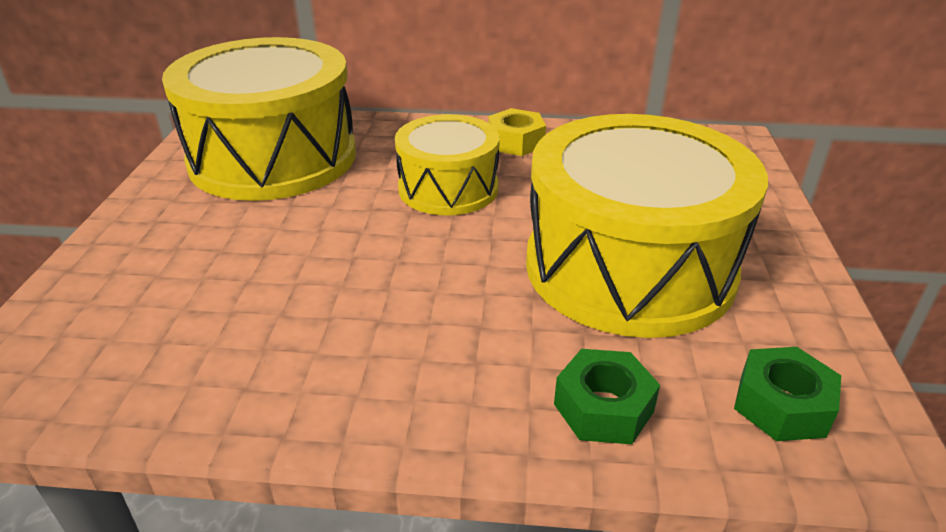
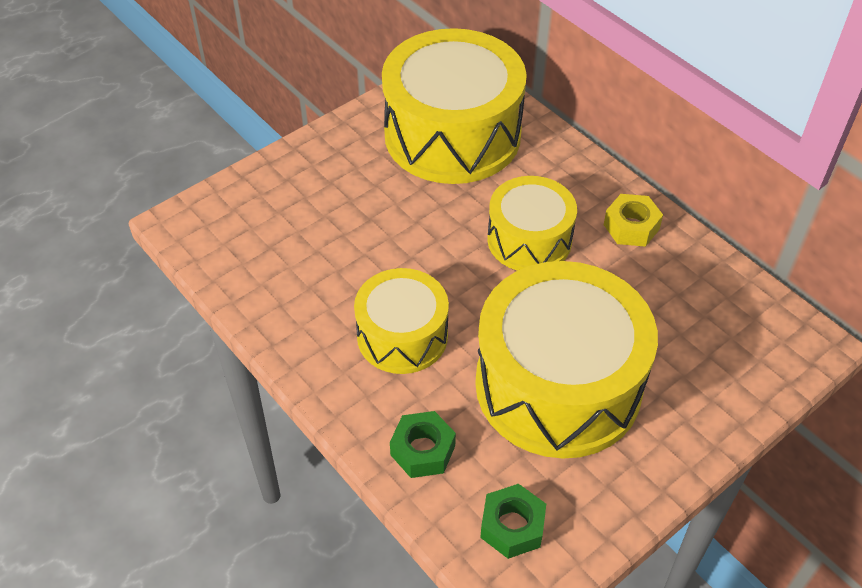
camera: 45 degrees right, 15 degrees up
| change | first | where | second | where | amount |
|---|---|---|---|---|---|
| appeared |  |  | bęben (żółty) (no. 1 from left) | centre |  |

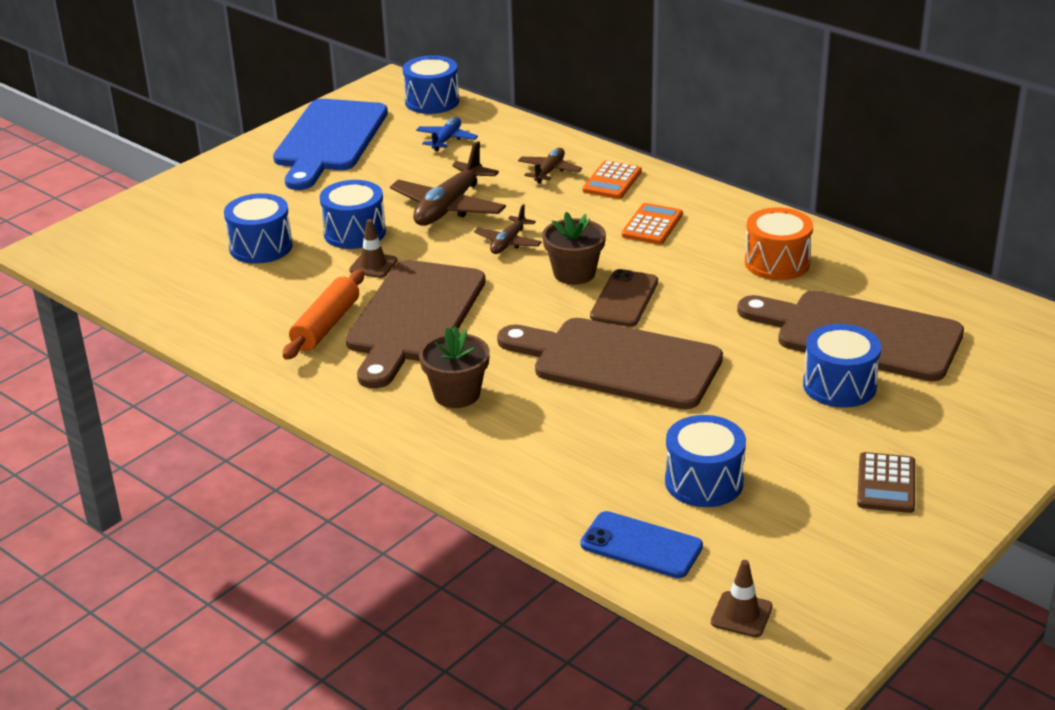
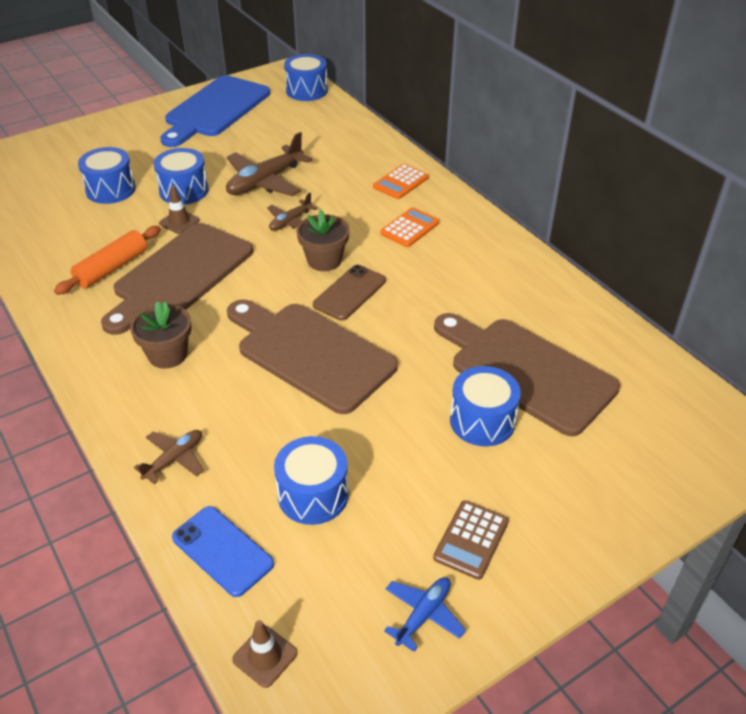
camera: 15 degrees right, 10 degrees up
| change | first | where | second | where | amount |
|---|---|---|---|---|---|
| relocated | samolot (brązowy) (no. 3 from left in the first image) | top centre | samolot (brązowy) (no. 1 from left) | middle left |  |
| relocated | samolot (niebieski) | top centre |  | bottom centre |  |
| missing | bęben (pomarańczowy) | middle right |  |  |  |

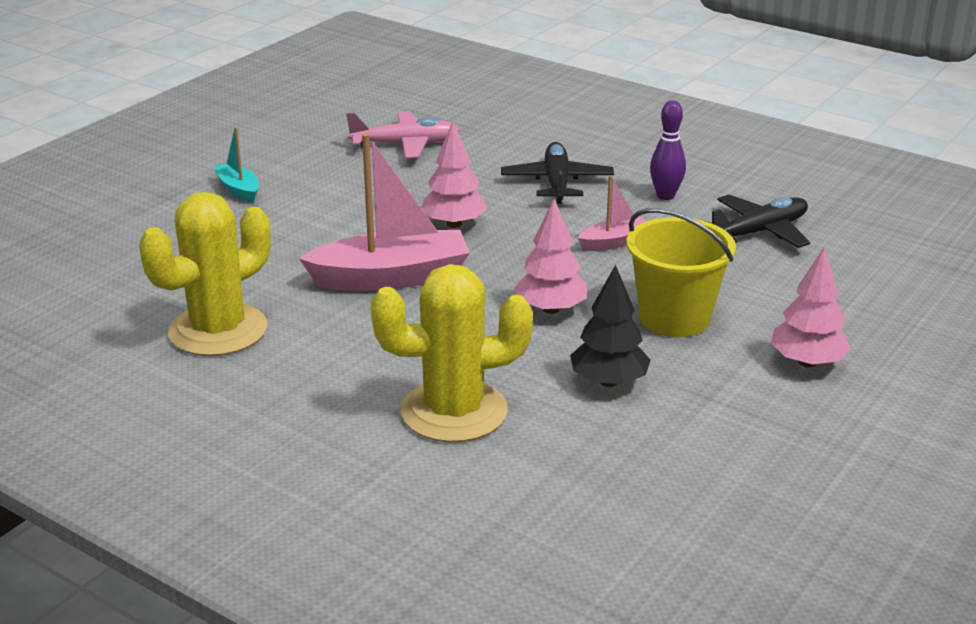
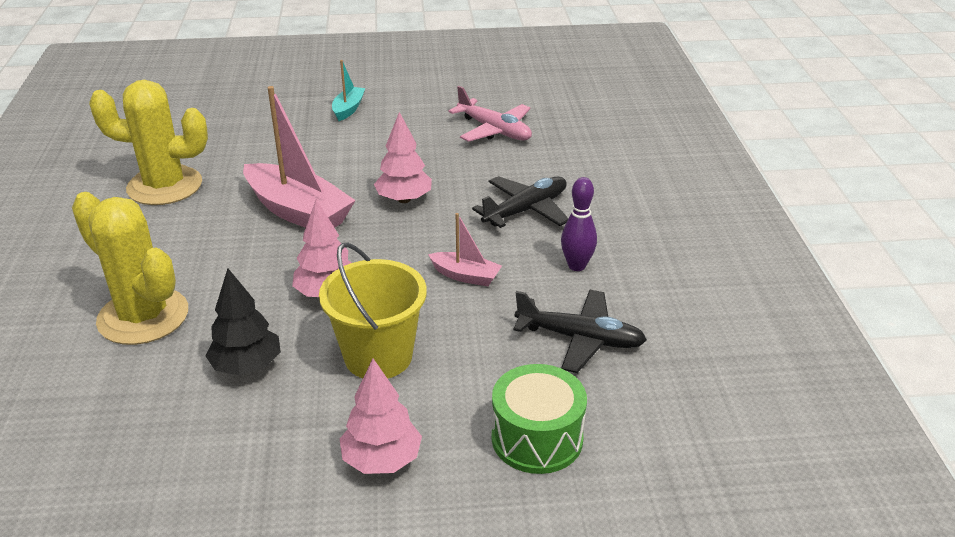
camera: 50 degrees right, 5 degrees up
| change | first | where | second | where | amount |
|---|---|---|---|---|---|
| appeared |  |  | bęben (zielony) | bottom centre |  |

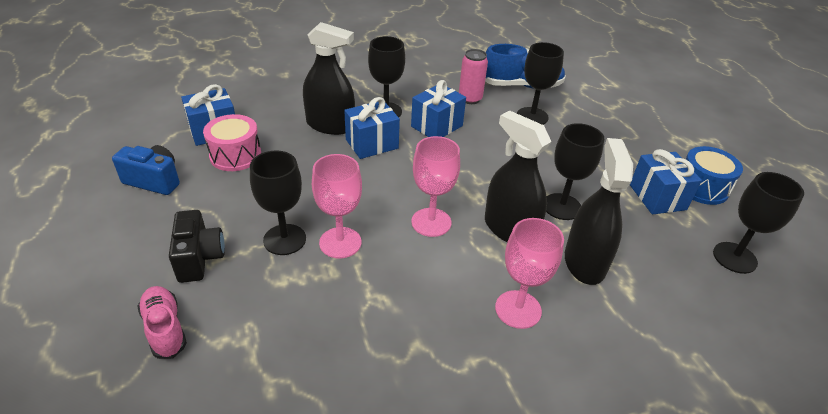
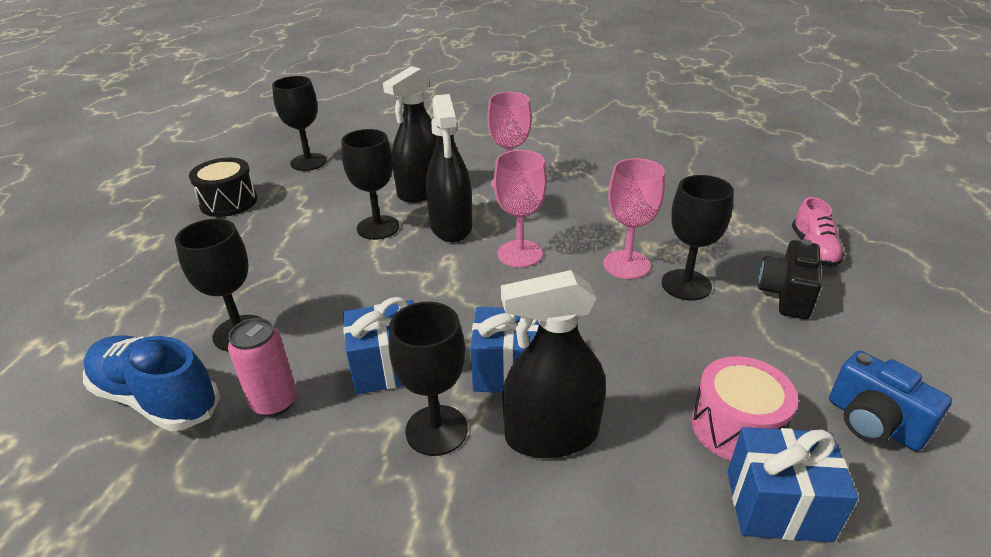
camera: 145 degrees left, 5 degrees down
| change | first | where | second | where | amount |
|---|---|---|---|---|---|
| colour | bęben (niebieski) | middle right | bęben (czarny) | middle left |  |
| spun | spryskiwacz (czarny) (no. 1 from left in the first image) | top centre | spryskiwacz (czarny) (no. 3 from left) | centre | 60 degrees counterclockwise |
| missing | prezent (niebieski) (no. 4 from left) | middle right |  |  |  |

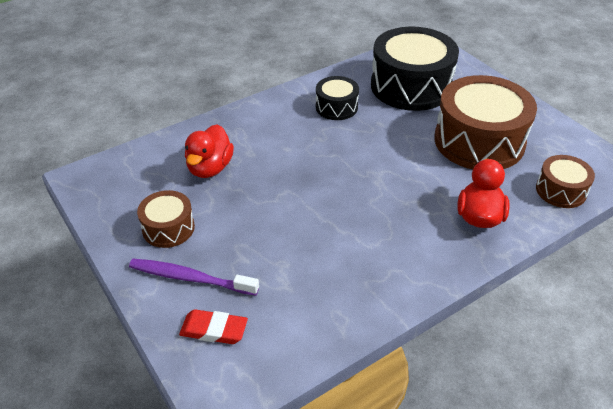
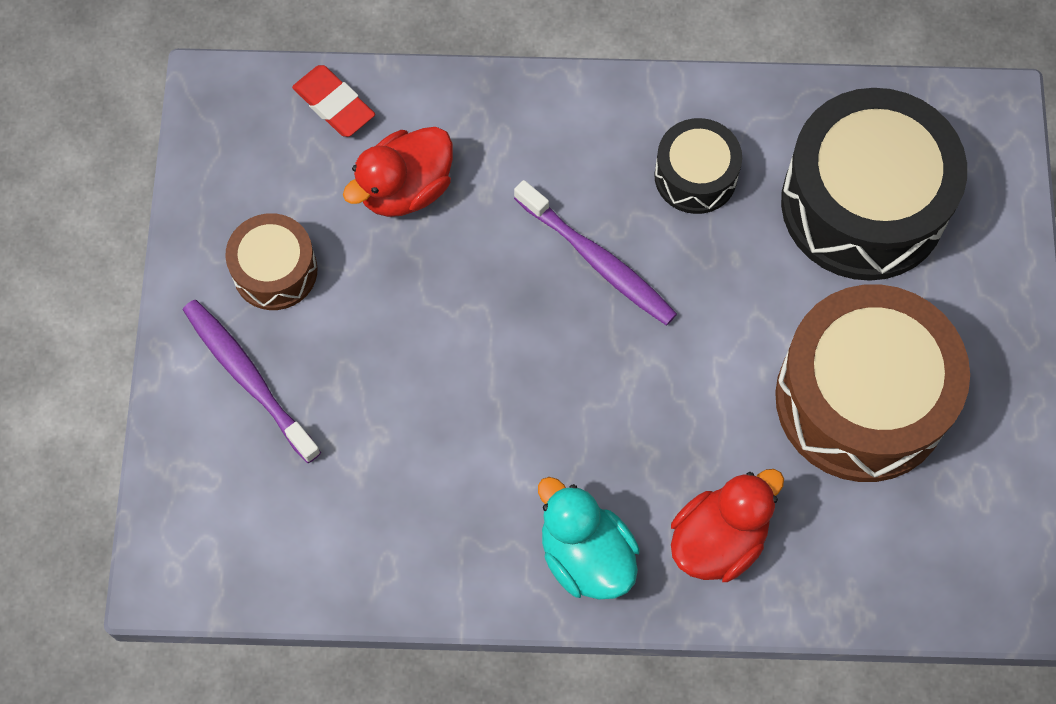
camera: 35 degrees right, 25 degrees up
| change | first | where | second | where | amount |
|---|---|---|---|---|---|
| relocated | gumka do mazania (czerwony) | bottom centre |  | top left |  |
| appeared |  |  | szczoteczka do zębów (fioletowy) (no. 2 from left) | centre |  |
| appeared |  |  | kaczka (turkusowy) | bottom centre |  |
| missing | bęben (brązowy) (no. 3 from left) | middle right |  |  |  |

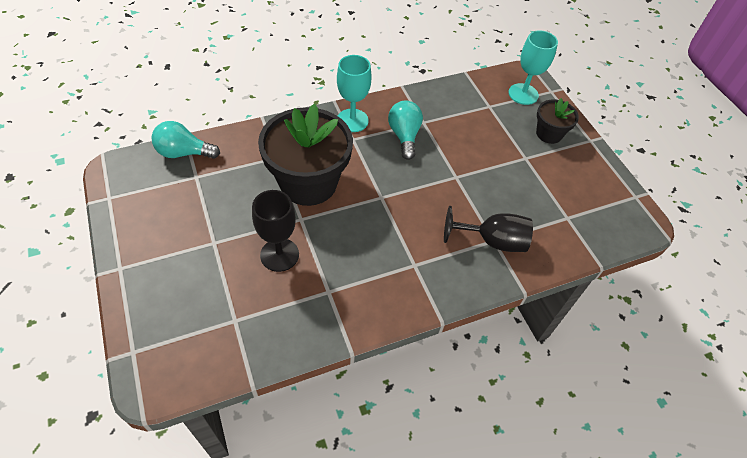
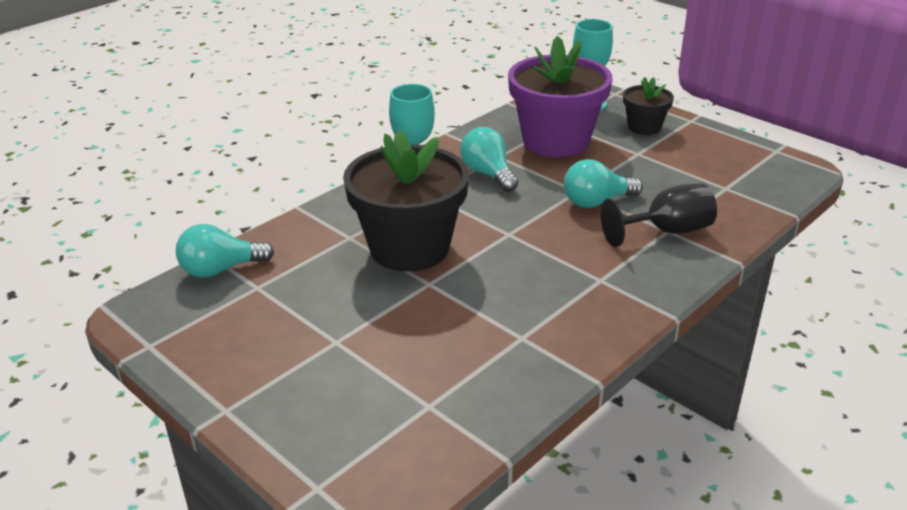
camera: 20 degrees left, 20 degrees down
| change | first | where | second | where | amount |
|---|---|---|---|---|---|
| appeared |  |  | doniczka (fioletowy) | top centre |  |
| appeared |  |  | żarówka (turkusowy) (no. 3 from left) | centre |  |
| missing | kielich (czarny) (no. 1 from left) | centre |  |  |  |

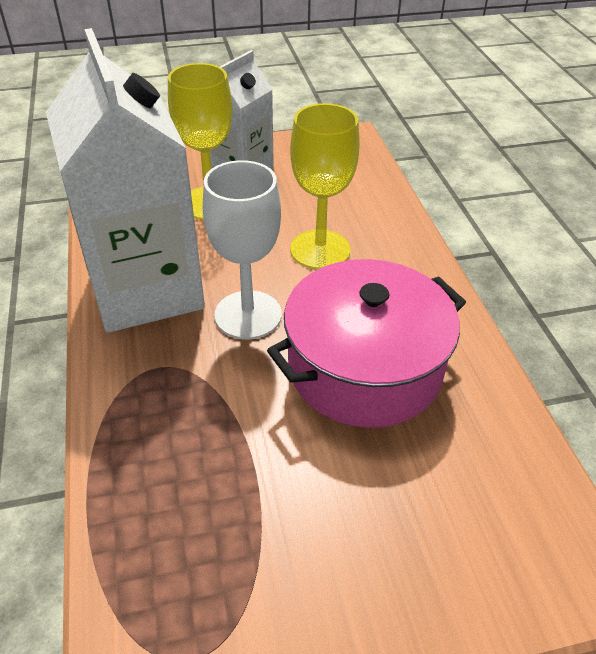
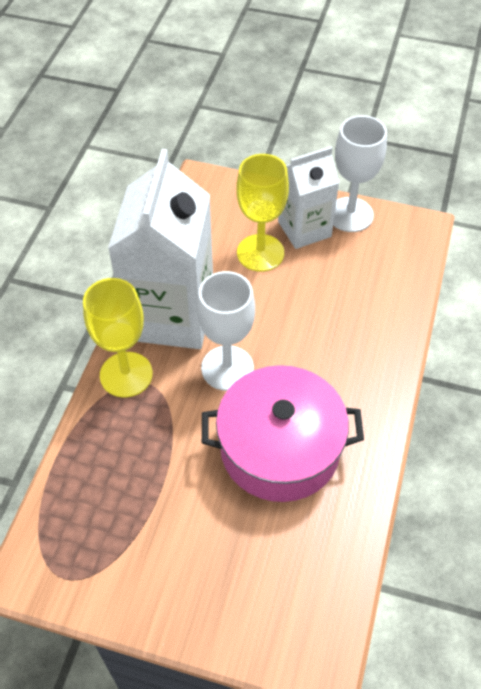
camera: 30 degrees right, 10 degrees up
| change | first | where | second | where | amount |
|---|---|---|---|---|---|
| relocated | kielich (żółty) (no. 2 from left in the first image) | top centre | kielich (żółty) (no. 1 from left) | middle left |  |
| appeared |  |  | kielich (biały) (no. 2 from left) | top right |  |

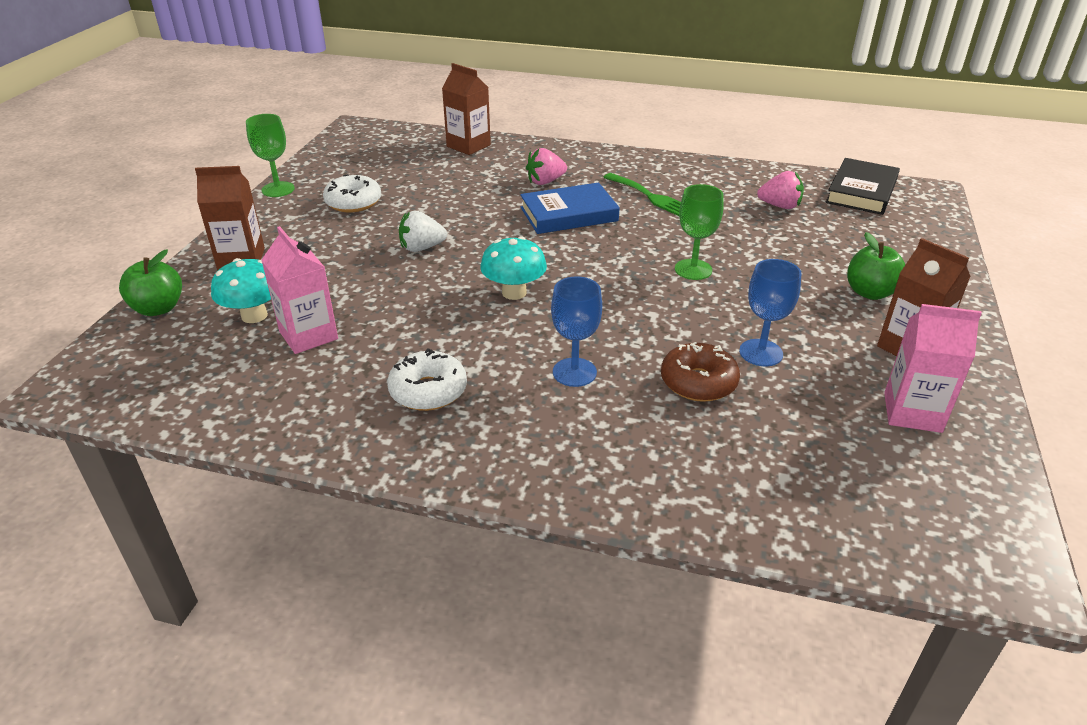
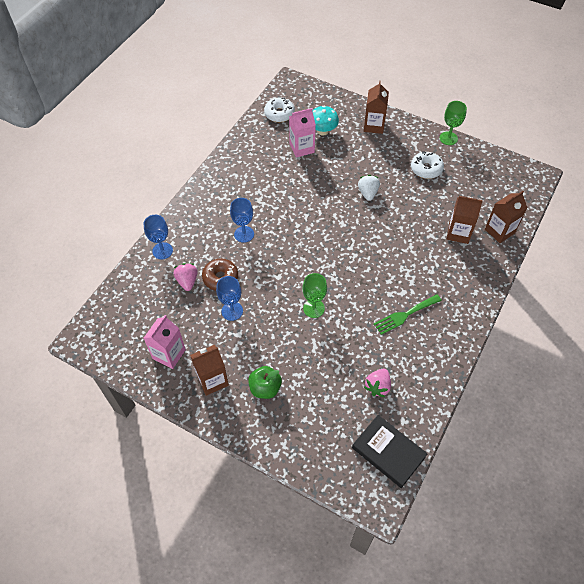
camera: 105 degrees right, 20 degrees up
| change | first | where | second | where | amount |
|---|---|---|---|---|---|
| appeared |  |  | kielich (niebieski) (no. 1 from left) | middle left |  |
| relocated | truskawka (różowy) (no. 1 from left) | top centre |  | middle left |  |
| relocated | donut (biały) (no. 2 from left in the first image) | centre | donut (biały) (no. 1 from left) | top centre |  |
| appeared |  |  | karton mleka (brązowy) (no. 3 from left) | middle right |  |
| missing | jabłko (zielony) (no. 1 from left) | middle left |  |  |  |
| missing | grzyb (turkusowy) (no. 2 from left) | centre |  |  |  |
| missing | książka (niebieski) | top centre |  |  |  |

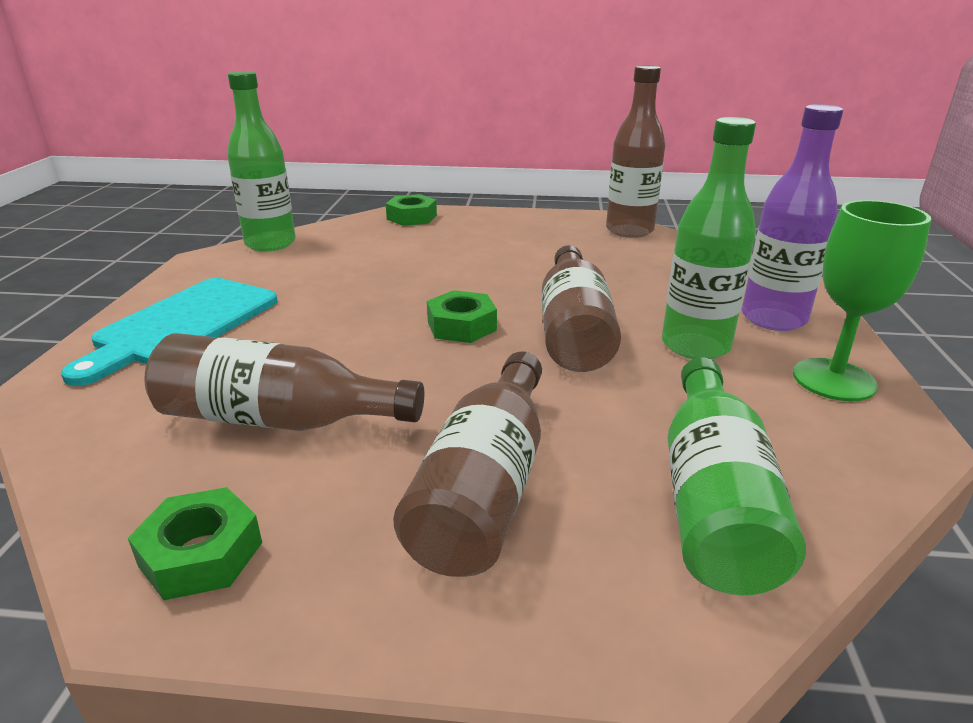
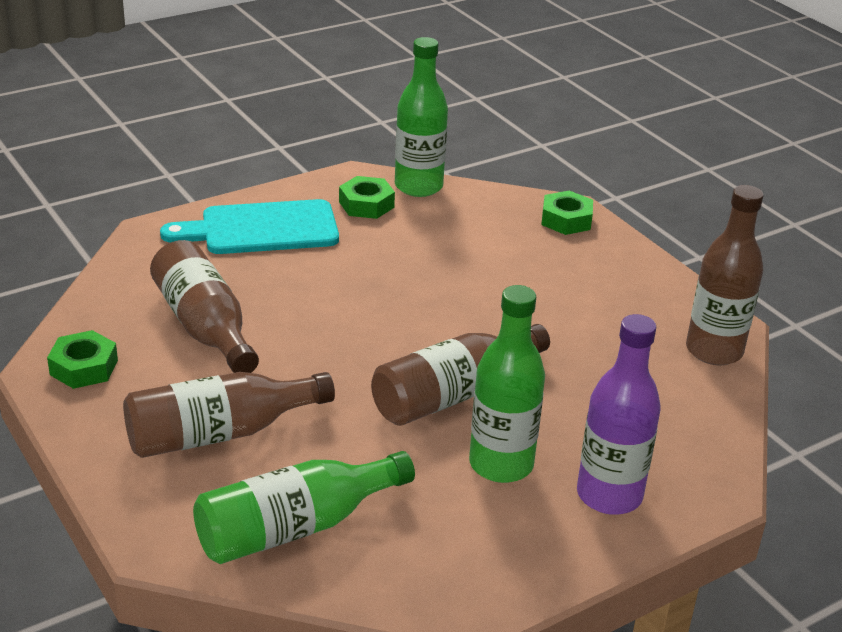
camera: 50 degrees right, 5 degrees up
| change | first | where | second | where | amount |
|---|---|---|---|---|---|
| relocated | nakrętka (zielony) (no. 3 from left in the first image) | centre | nakrętka (zielony) (no. 2 from left) | top centre |  |
| missing | kielich (zielony) | middle right |  |  |  |

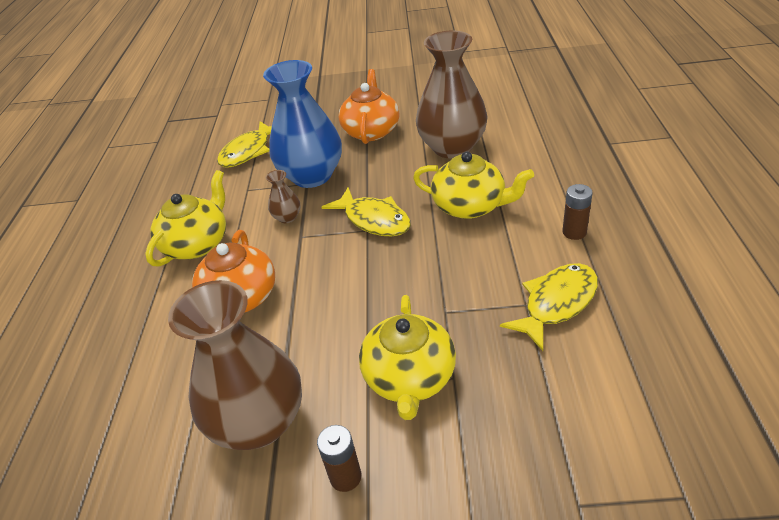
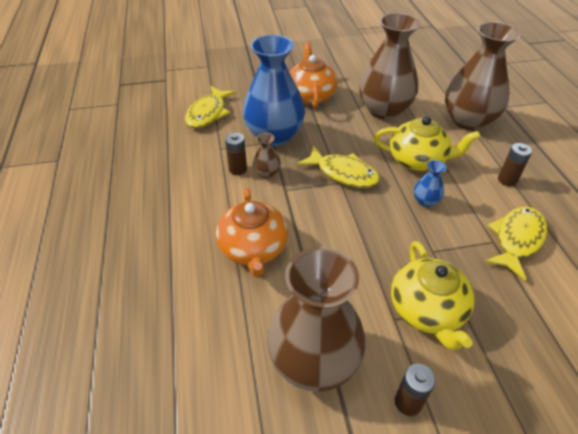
camera: 15 degrees left, 5 degrees up
| change | first | where | second | where | amount |
|---|---|---|---|---|---|
| appeared |  |  | bateria (brązowy) (no. 1 from left) | centre |  |
| appeared |  |  | wazon (niebieski) (no. 2 from left) | middle right |  |
| appeared |  |  | wazon (brązowy) (no. 4 from left) | top right |  |
| missing | imbryk (żółty) (no. 1 from left) | middle left |  |  |  |

